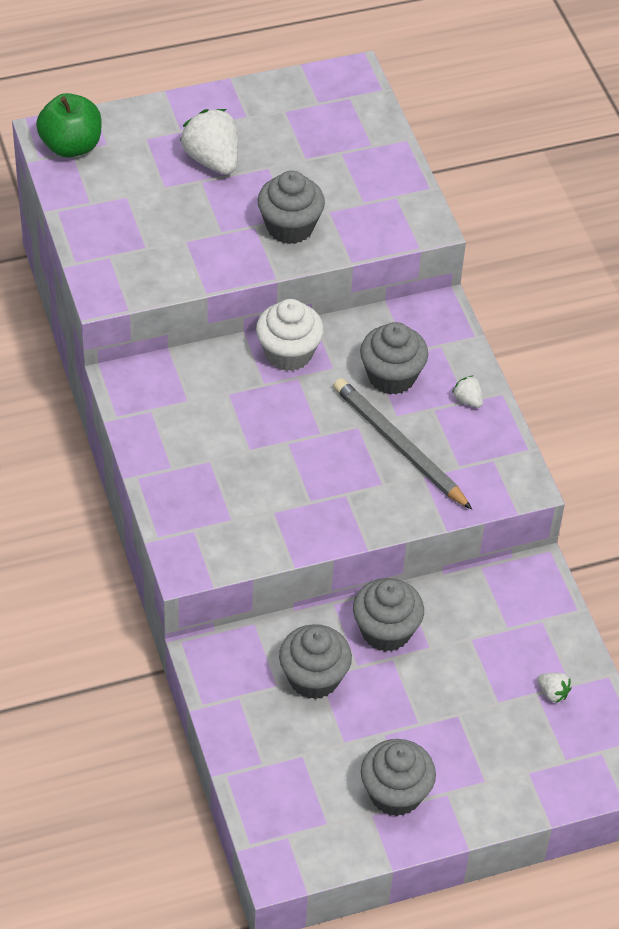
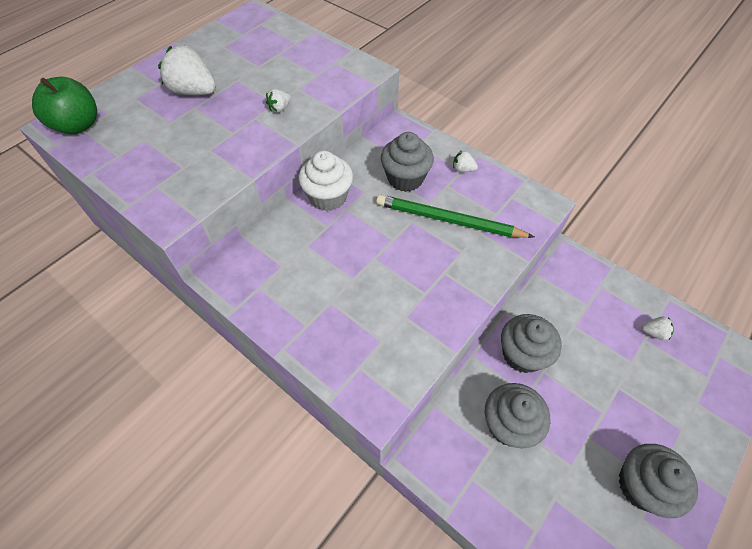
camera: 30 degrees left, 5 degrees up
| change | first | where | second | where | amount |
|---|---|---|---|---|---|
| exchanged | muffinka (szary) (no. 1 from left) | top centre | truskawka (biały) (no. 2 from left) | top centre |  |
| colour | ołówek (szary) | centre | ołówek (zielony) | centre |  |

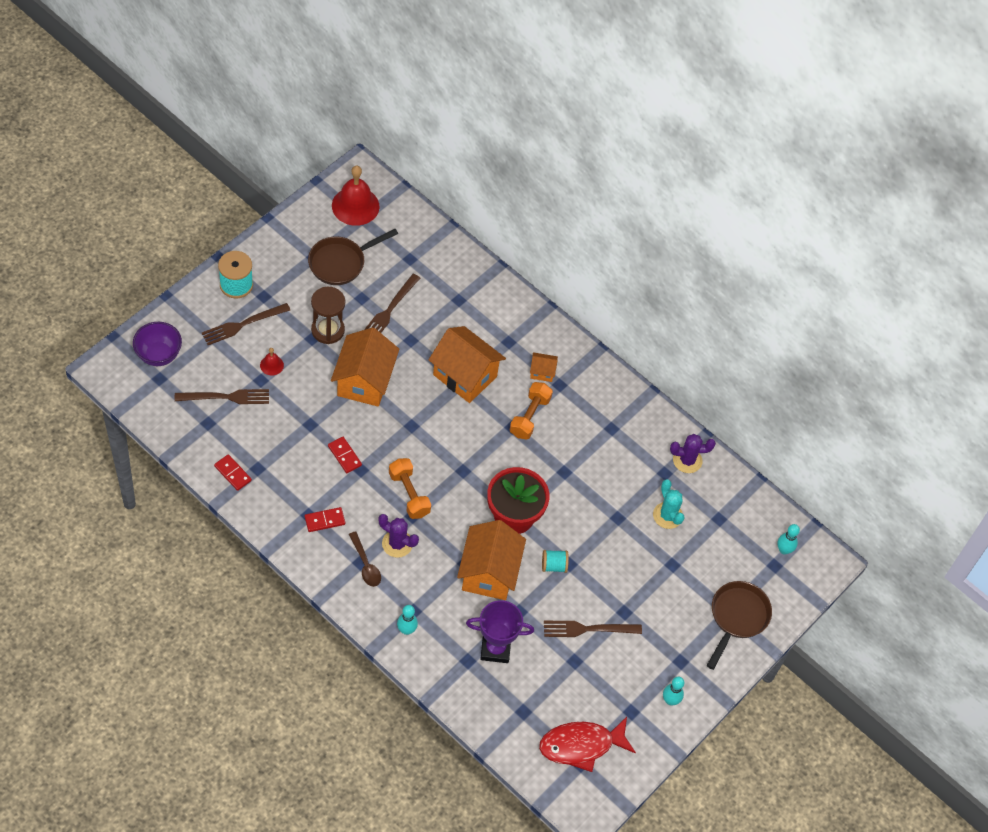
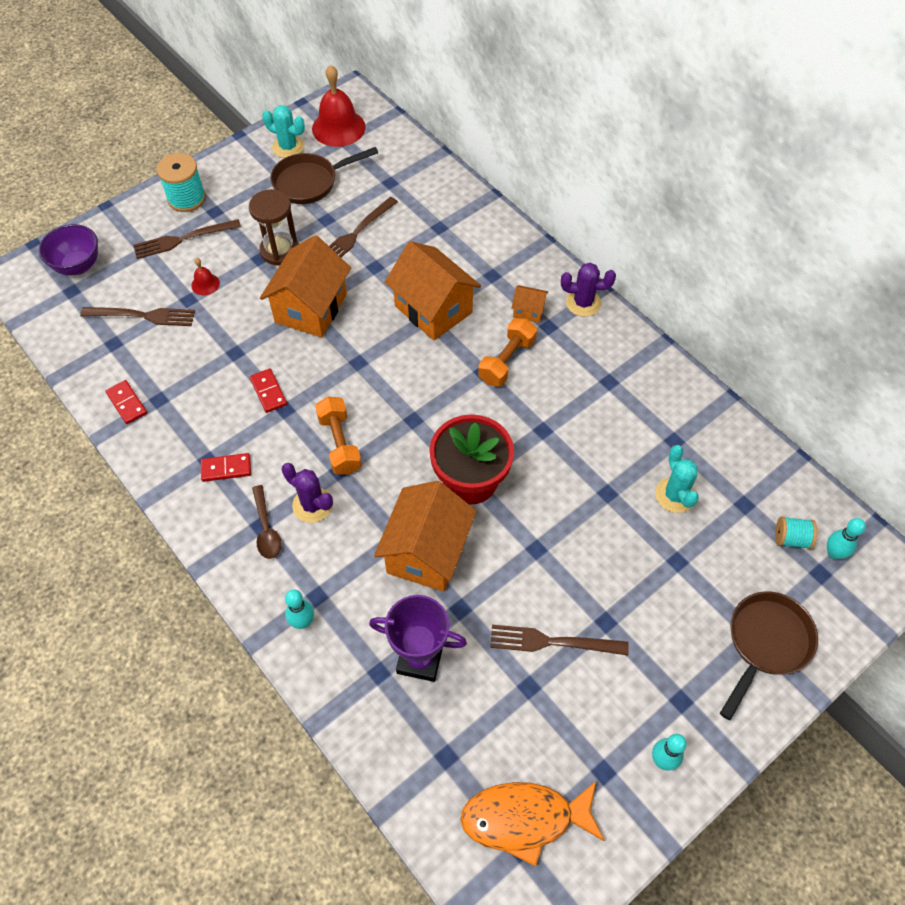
camera: 15 degrees right, 0 degrees up
| change | first | where | second | where | amount |
|---|---|---|---|---|---|
| appeared |  |  | kaktus (turkusowy) (no. 1 from left) | top left |  |
| colour | ryba (czerwony) | bottom centre | ryba (pomarańczowy) | bottom centre |  |
| relocated | kaktus (fioletowy) (no. 2 from left) | middle right |  | top centre |  |
| relocated | szpulka (turkusowy) (no. 2 from left) | bottom centre |  | middle right |  |

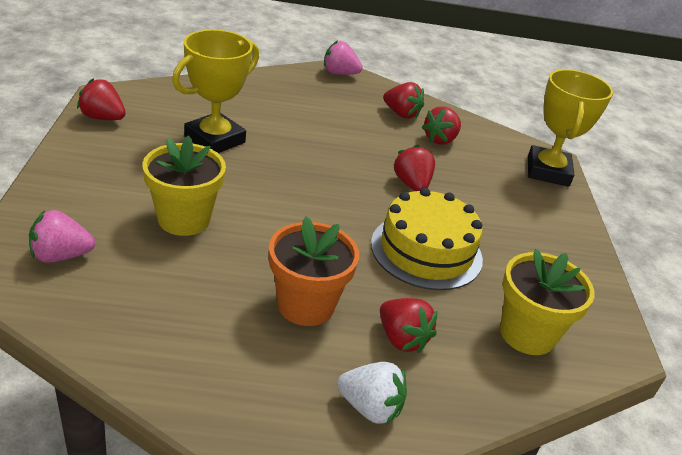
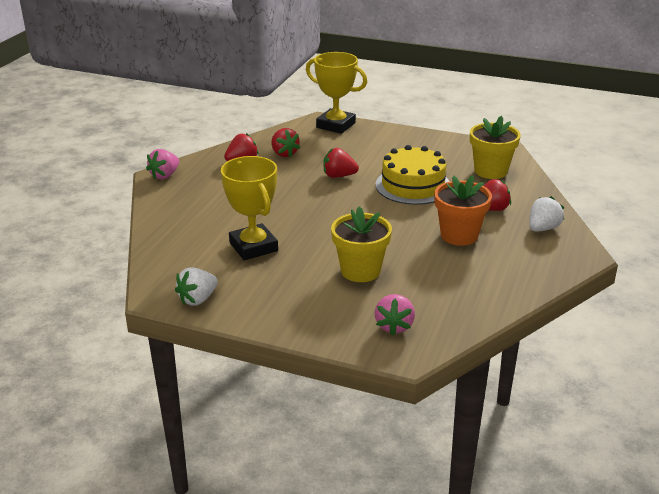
camera: 65 degrees left, 5 degrees down
| change | first | where | second | where | amount |
|---|---|---|---|---|---|
| colour | truskawka (czerwony) (no. 1 from left) | top left | truskawka (biały) (no. 1 from left) | middle left |  |

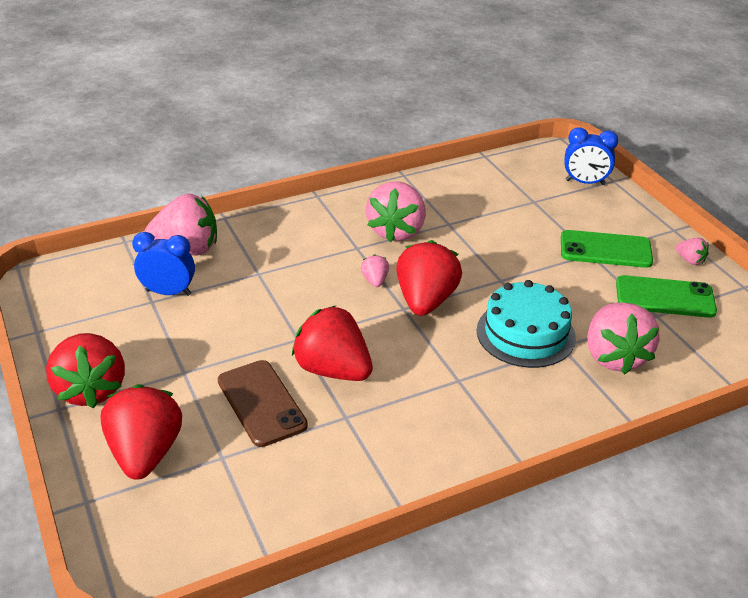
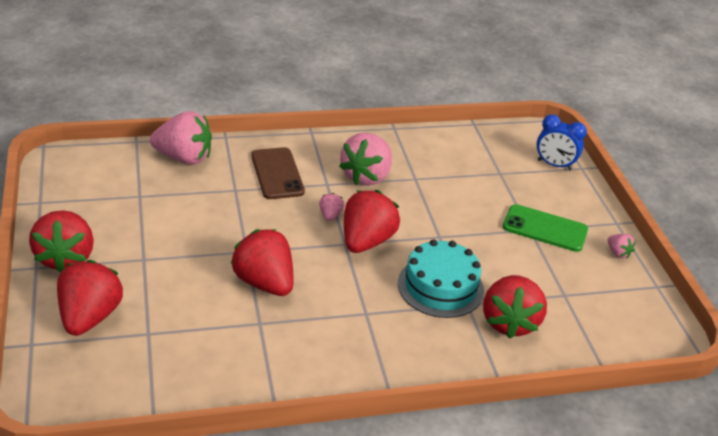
camera: 10 degrees right, 0 degrees up
| change | first | where | second | where | amount |
|---|---|---|---|---|---|
| relocated | telefon (brązowy) | bottom centre |  | centre |  |
| colour | truskawka (różowy) (no. 4 from left) | middle right | truskawka (czerwony) (no. 5 from left) | bottom right |  |
| missing | budzik (niebieski) (no. 1 from left) | middle left |  |  |  |
| missing | telefon (zielony) (no. 2 from left) | middle right |  |  |  |

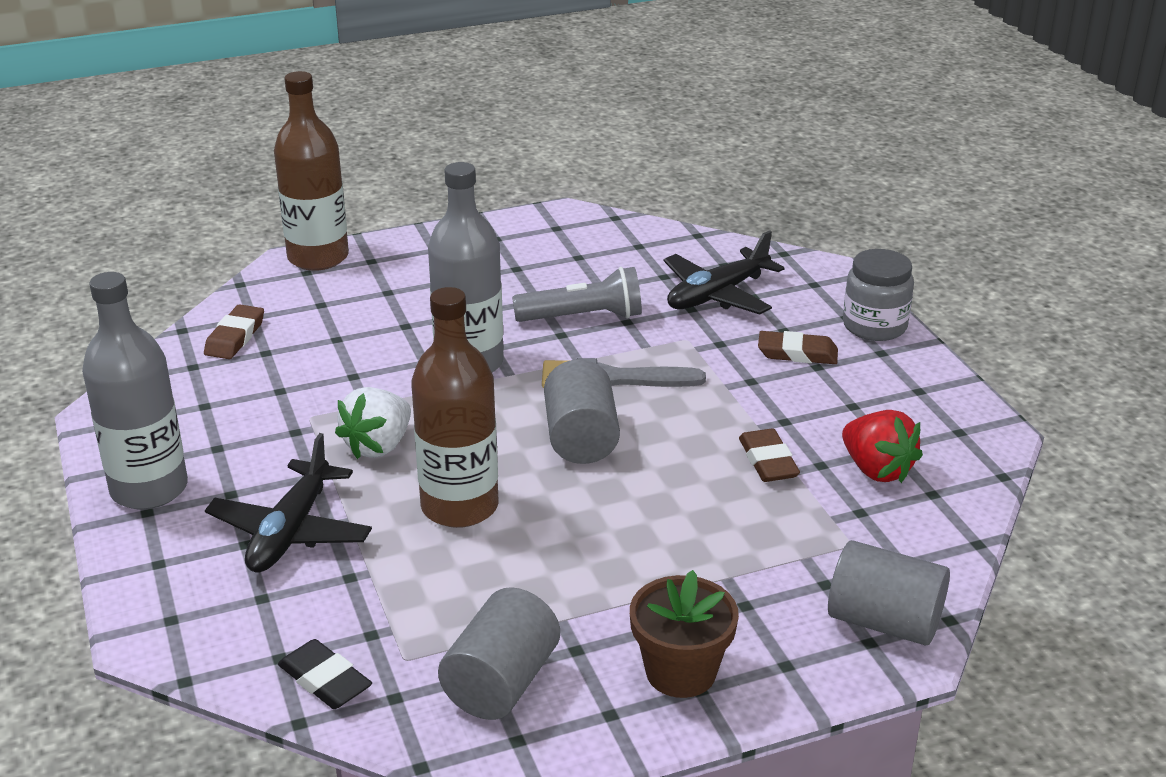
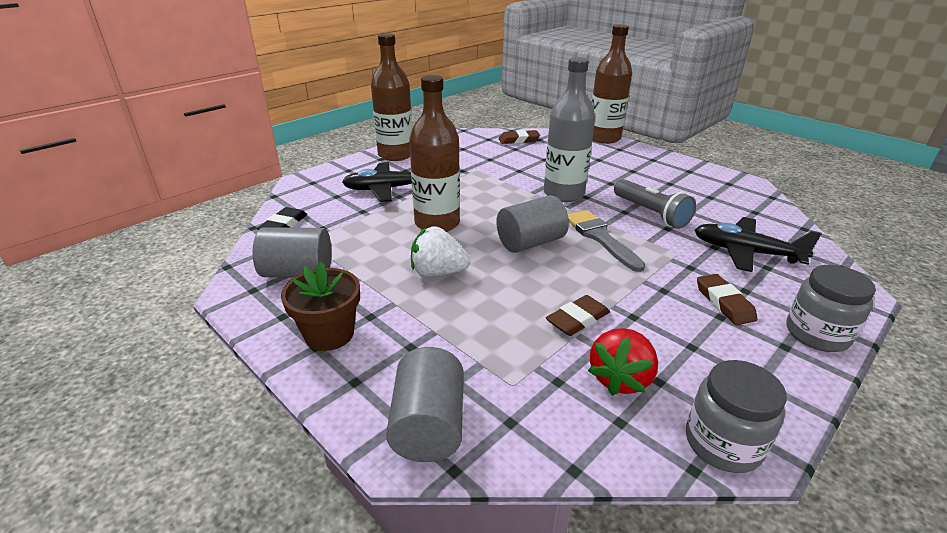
camera: 65 degrees right, 0 degrees up
| change | first | where | second | where | amount |
|---|---|---|---|---|---|
| colour | butelka (szary) (no. 1 from left) | middle left | butelka (brązowy) (no. 1 from left) | top centre |  |
| relocated | truskawka (biały) | middle left |  | centre |  |
| appeared |  |  | słoik (szary) (no. 1 from left) | bottom right |  |

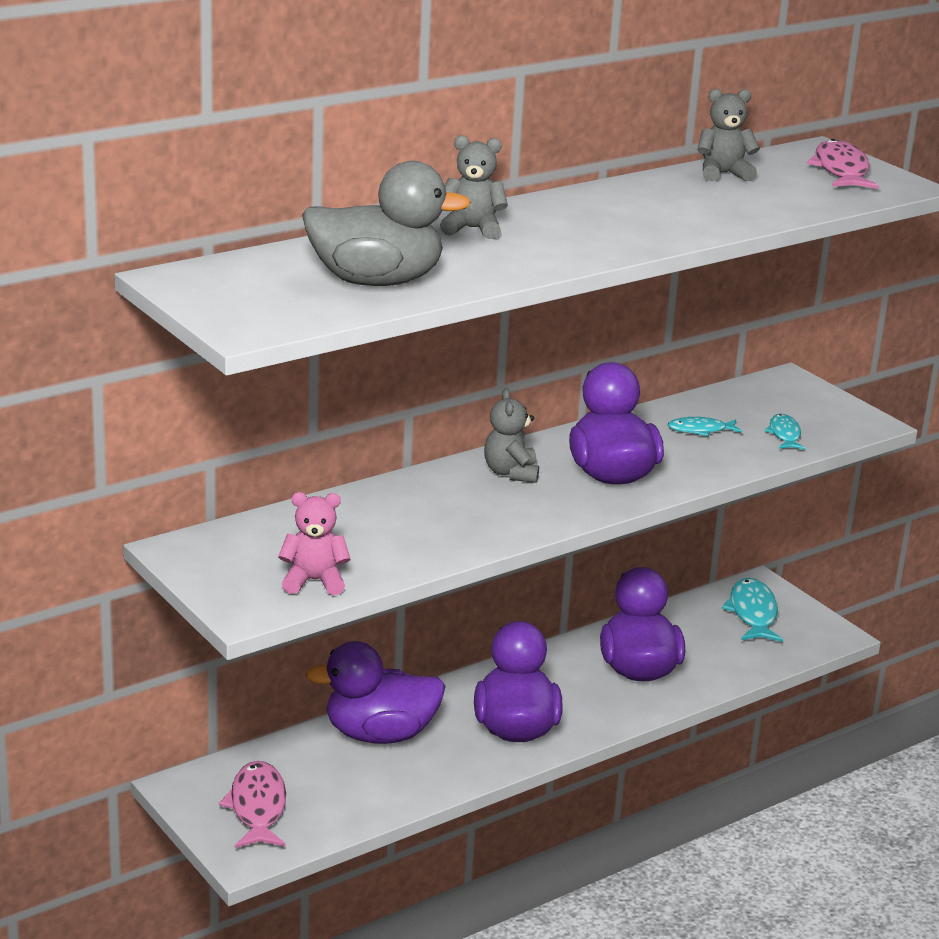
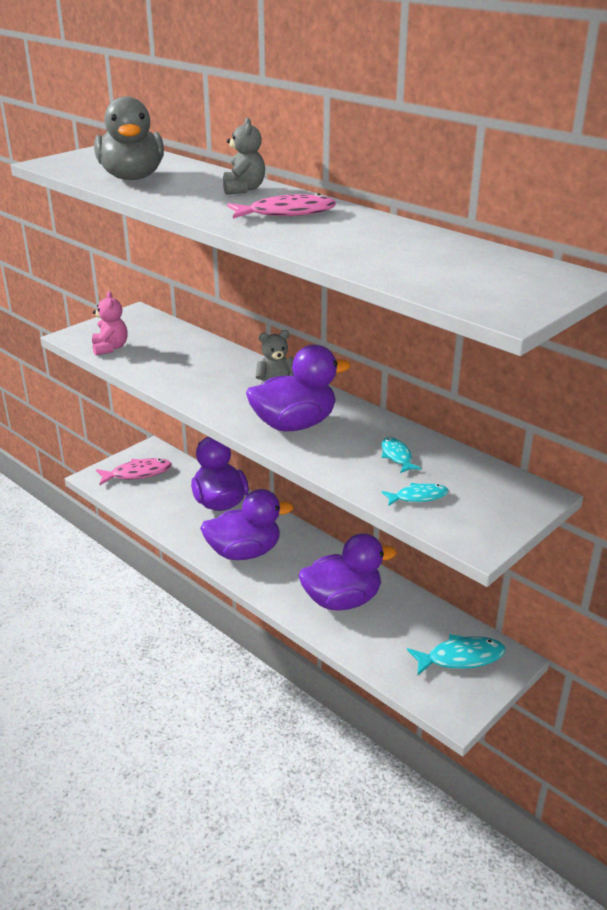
camera: 80 degrees right, 5 degrees up
| change | first | where | second | where | amount |
|---|---|---|---|---|---|
| relocated | ryba (różowy) (no. 2 from left) | top right |  | top centre |  |
| missing | miś (szary) (no. 3 from left) | top right |  |  |  |

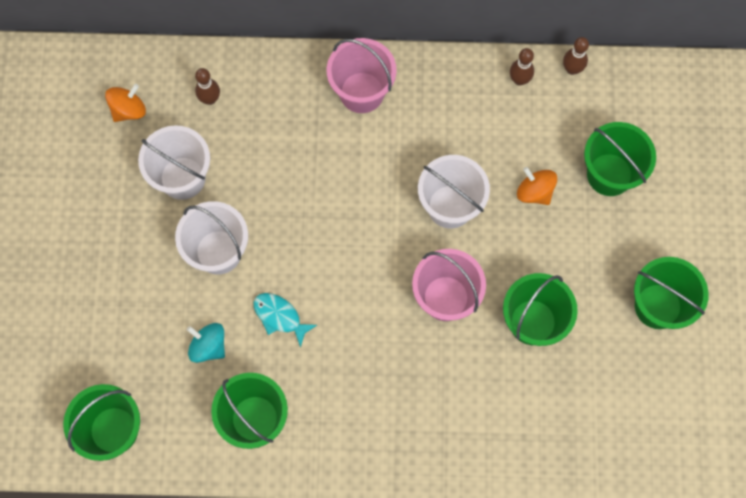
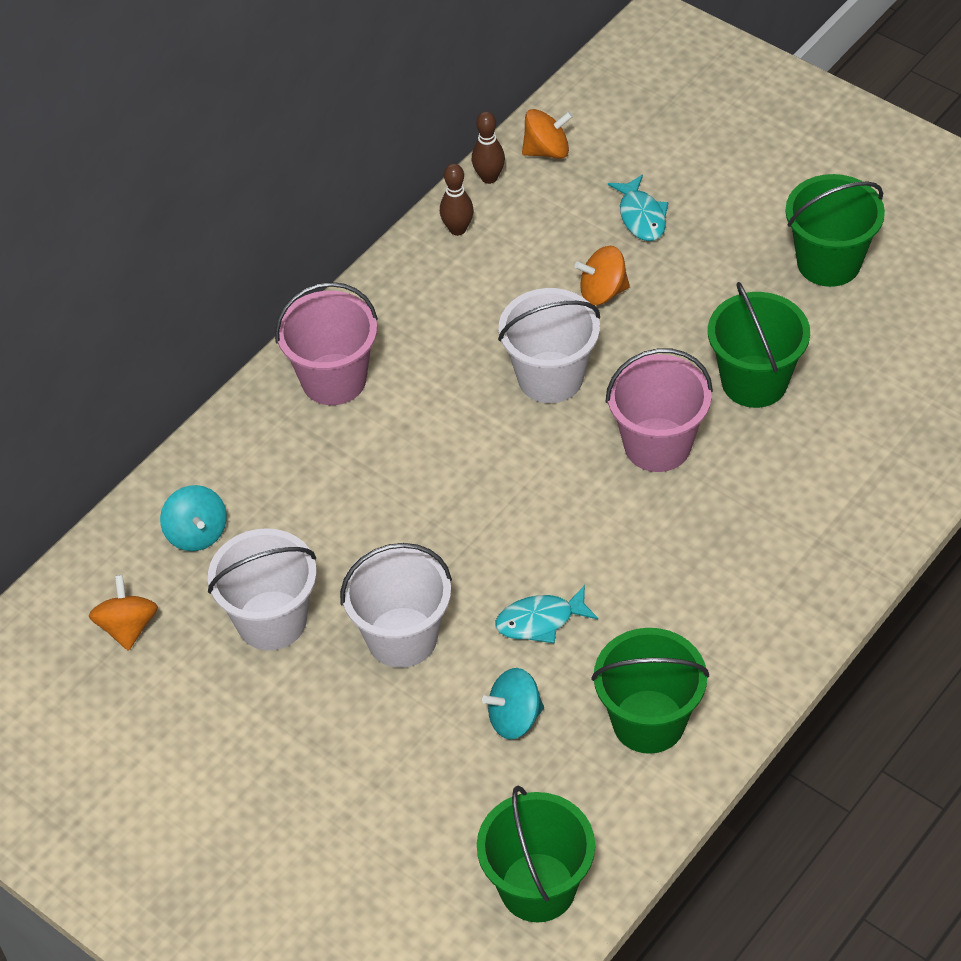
camera: 50 degrees left, 20 degrees down
| change | first | where | second | where | amount |
|---|---|---|---|---|---|
| exchanged | kręgiel (brązowy) (no. 1 from left) | top left | bączek (turkusowy) (no. 1 from left) | middle left |  |
| appeared |  |  | bączek (pomarańczowy) (no. 2 from left) | top centre |  |
| exchanged | wiadro (zielony) (no. 4 from left) | top right | ryba (turkusowy) (no. 2 from left) | top centre |  |

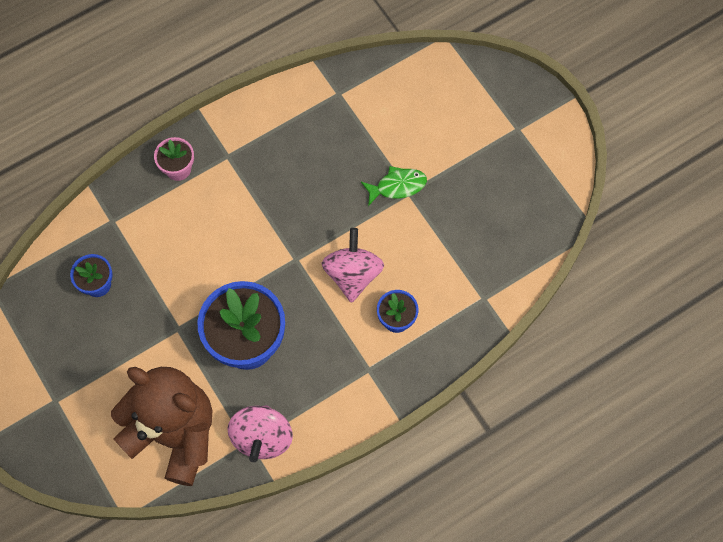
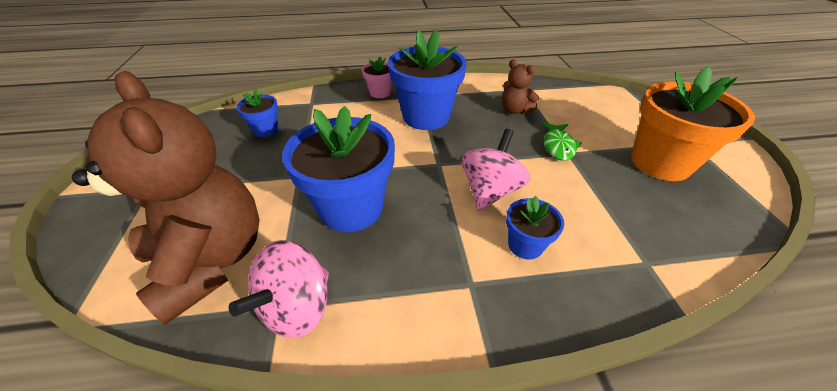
camera: 25 degrees right, 25 degrees down
| change | first | where | second | where | amount |
|---|---|---|---|---|---|
| appeared |  |  | doniczka (niebieski) (no. 3 from left) | top centre |  |
| appeared |  |  | miś (brązowy) (no. 2 from left) | top centre |  |
| spun | ryba (zielony) | centre |  | middle right | 90 degrees clockwise |
| appeared |  |  | doniczka (pomarańczowy) | top right |  |

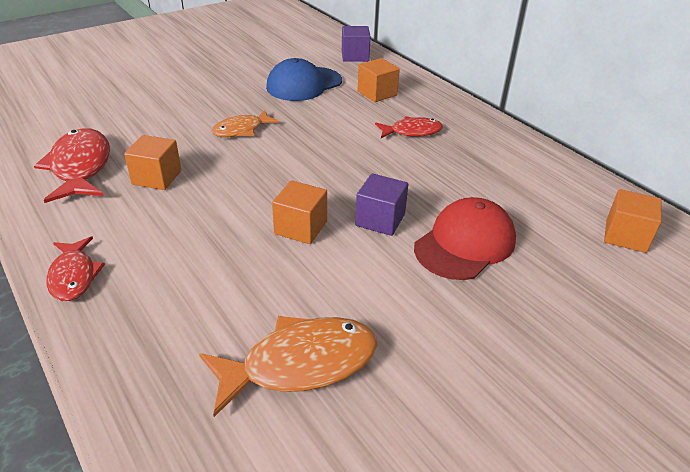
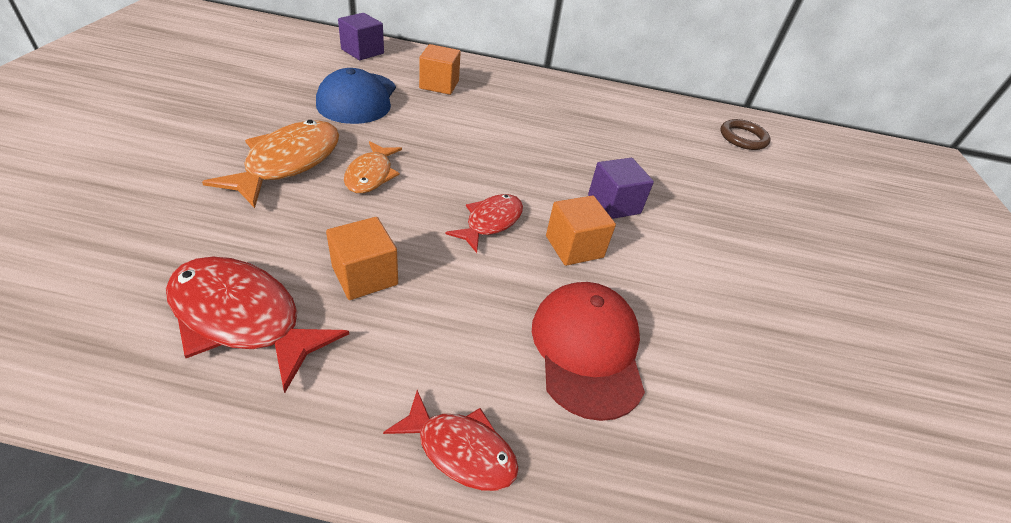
camera: 50 degrees left, 5 degrees up
| change | first | where | second | where | amount |
|---|---|---|---|---|---|
| relocated | ryba (pomarańczowy) (no. 2 from left in the first image) | bottom centre | ryba (pomarańczowy) (no. 1 from left) | top left |  |
| relocated | ryba (czerwony) (no. 3 from left) | top centre |  | centre |  |
| relocated | czapka (czerwony) | middle right |  | bottom centre |  |
| exchanged | sześcian (pomarańczowy) (no. 4 from left) | middle right | pierścień (brązowy) | top right |  |

